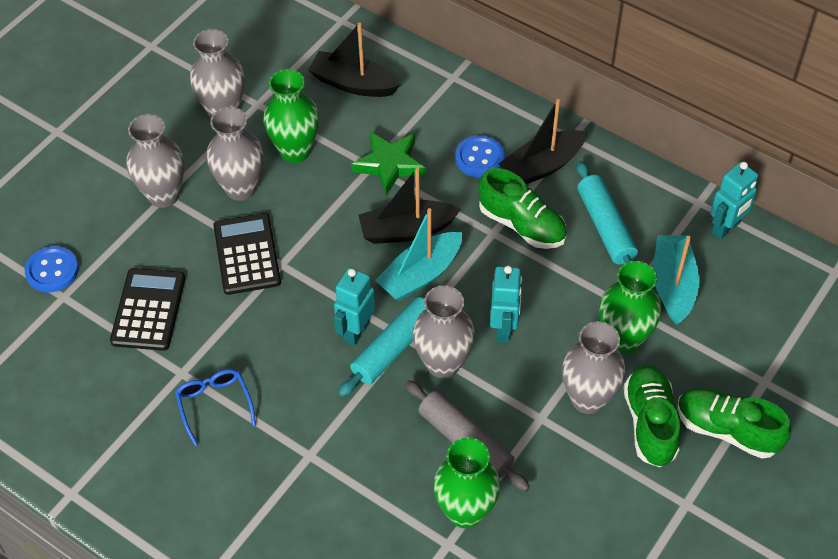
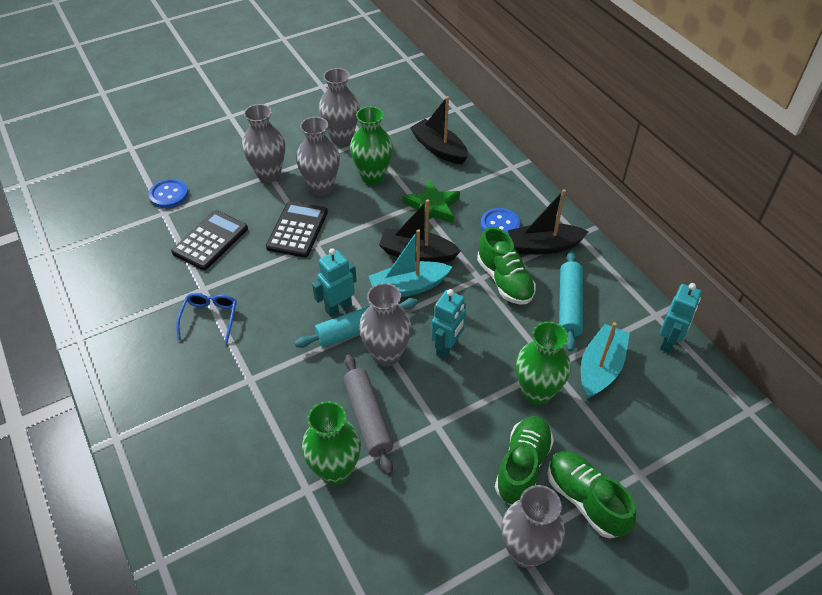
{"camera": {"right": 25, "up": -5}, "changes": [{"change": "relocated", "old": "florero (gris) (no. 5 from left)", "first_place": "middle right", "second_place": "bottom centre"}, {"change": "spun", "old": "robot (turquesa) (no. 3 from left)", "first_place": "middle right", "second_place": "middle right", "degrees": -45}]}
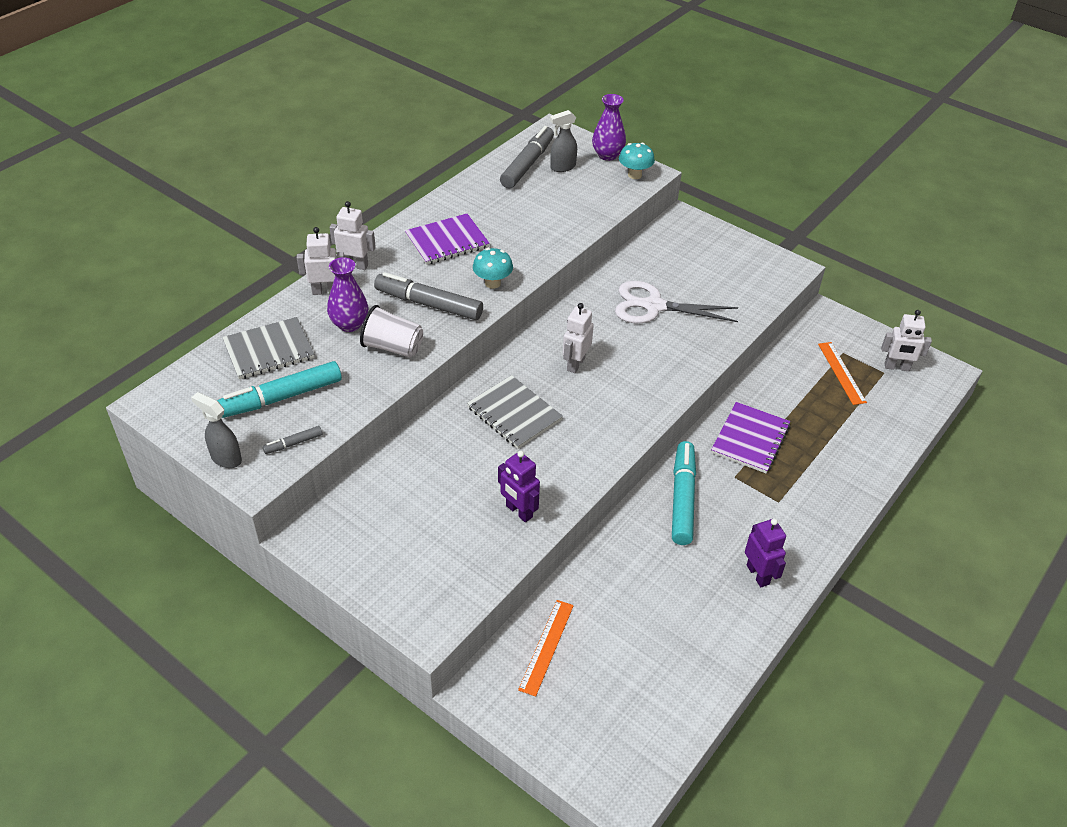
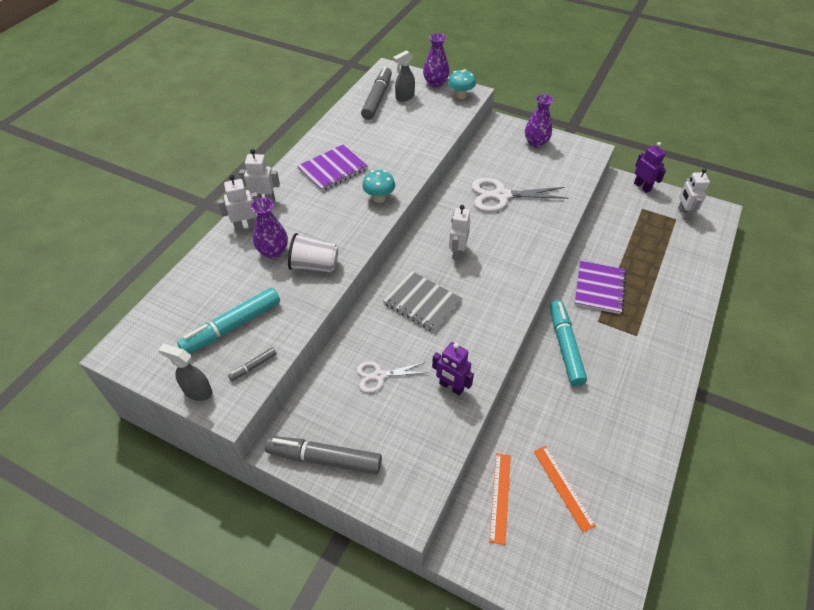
{"camera": {"right": -10, "up": 5}, "changes": [{"change": "relocated", "old": "rotulador (gris) (no. 2 from left)", "first_place": "centre", "second_place": "bottom centre"}, {"change": "appeared", "new": "tijeras (blanco) (no. 1 from left)", "second_place": "centre"}, {"change": "appeared", "new": "florero (morado) (no. 3 from left)", "second_place": "top centre"}, {"change": "relocated", "old": "regla (naranja) (no. 2 from left)", "first_place": "middle right", "second_place": "bottom right"}, {"change": "relocated", "old": "robot (morado) (no. 2 from left)", "first_place": "bottom right", "second_place": "top right"}, {"change": "spun", "old": "robot (blanco) (no. 4 from left)", "first_place": "middle right", "second_place": "top right", "degrees": 90}, {"change": "missing", "old": "cuaderno (gris) (no. 1 from left)", "first_place": "middle left"}]}
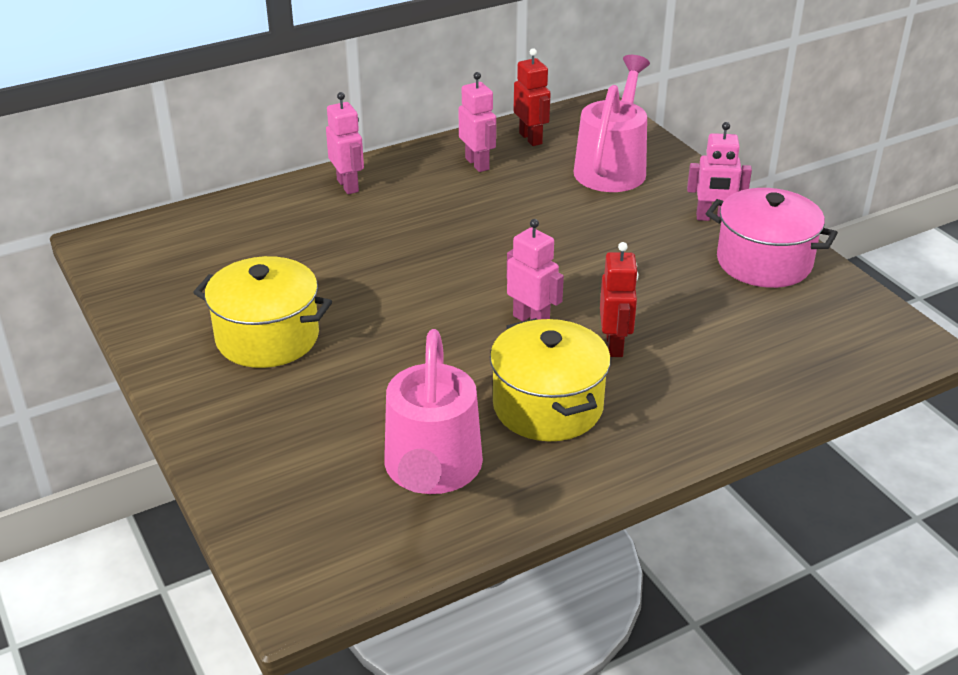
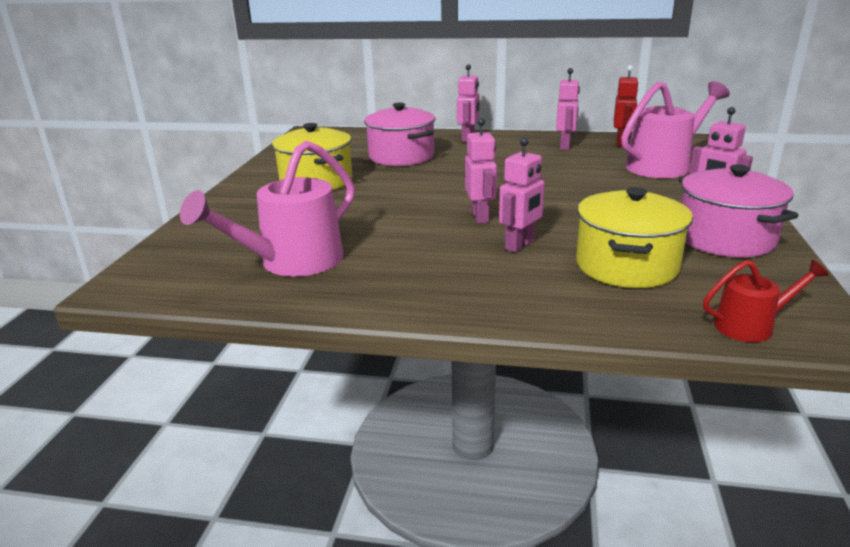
{"camera": {"right": 40, "up": -10}, "changes": [{"change": "appeared", "new": "olla (rosa) (no. 1 from left)", "second_place": "top centre"}, {"change": "colour", "old": "robot (rojo) (no. 2 from left)", "new": "robot (rosa) (no. 3 from left)", "first_place": "centre", "second_place": "centre"}, {"change": "relocated", "old": "olla (amarillo) (no. 2 from left)", "first_place": "centre", "second_place": "middle right"}, {"change": "appeared", "new": "regadera (rojo)", "second_place": "middle right"}]}
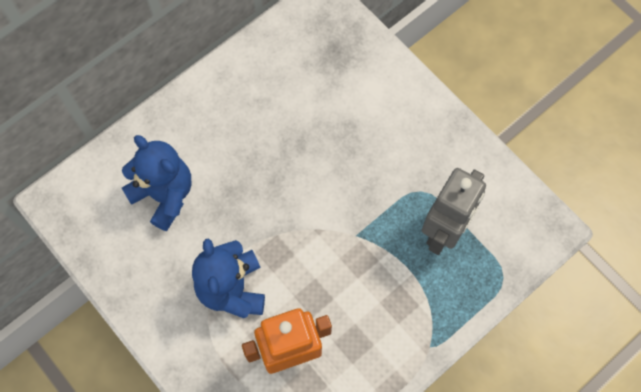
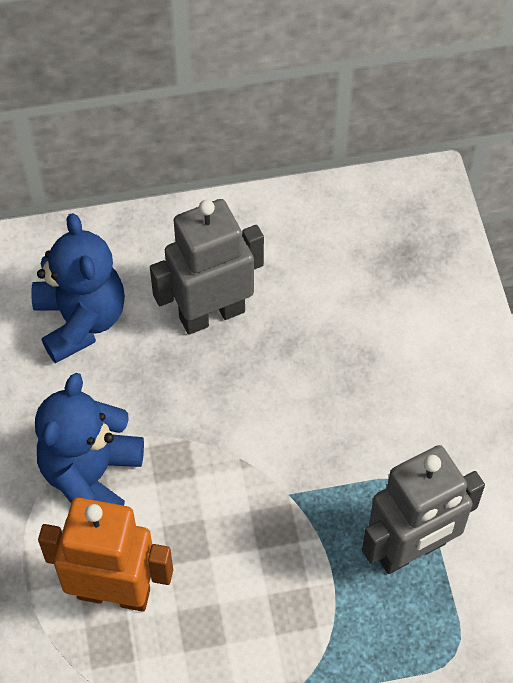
{"camera": {"right": 30, "up": -10}, "changes": [{"change": "appeared", "new": "robot (gris) (no. 1 from left)", "second_place": "centre"}]}
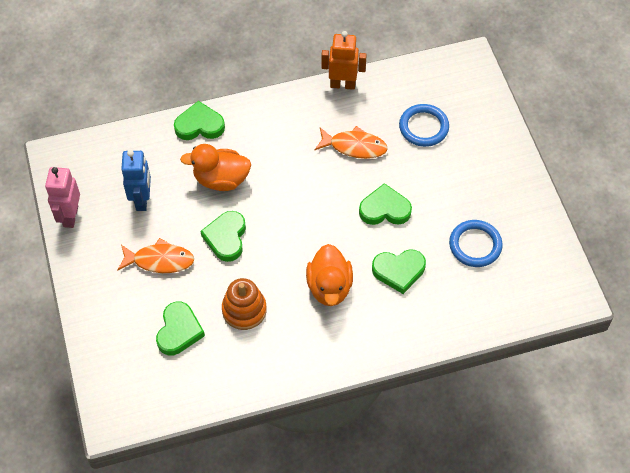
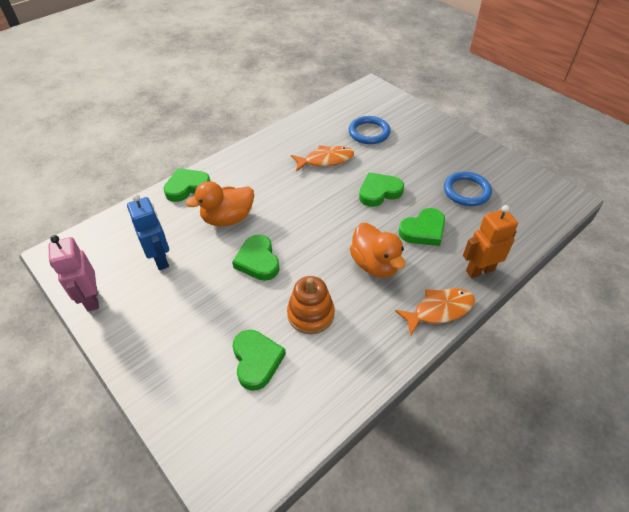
{"camera": {"right": -25, "up": -10}, "changes": [{"change": "relocated", "old": "pez (naranja) (no. 1 from left in the first image)", "new": "pez (naranja) (no. 2 from left)", "first_place": "middle left", "second_place": "middle right"}, {"change": "relocated", "old": "robot (naranja)", "first_place": "top centre", "second_place": "middle right"}]}
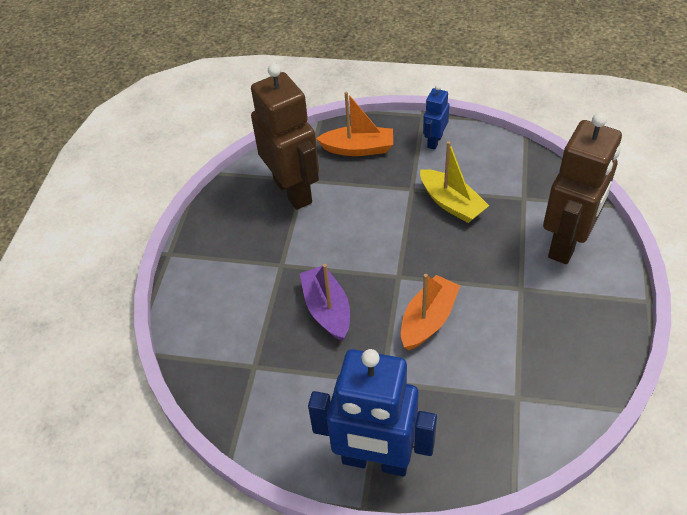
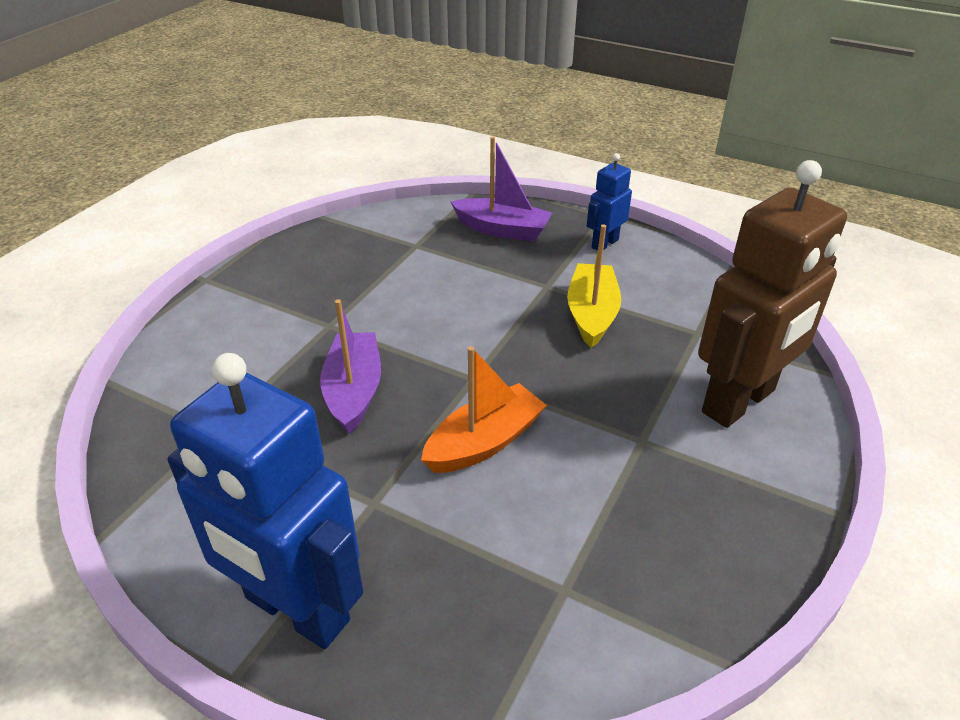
{"camera": {"right": 15, "up": -10}, "changes": [{"change": "colour", "old": "barco (naranja) (no. 1 from left)", "new": "barco (morado) (no. 2 from left)", "first_place": "top centre", "second_place": "top centre"}, {"change": "spun", "old": "barco (amarillo)", "first_place": "centre", "second_place": "centre", "degrees": -150}, {"change": "missing", "old": "robot (marrón) (no. 1 from left)", "first_place": "top centre"}]}
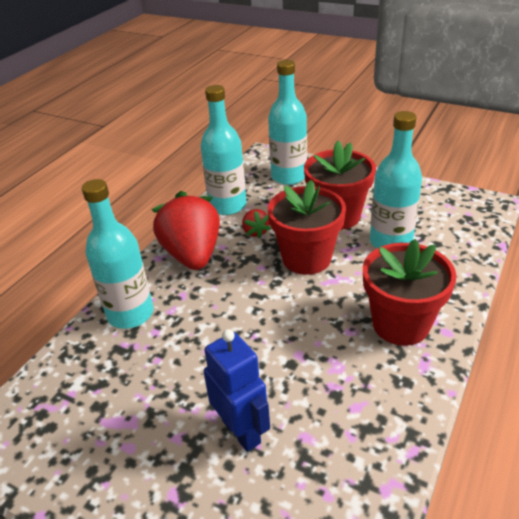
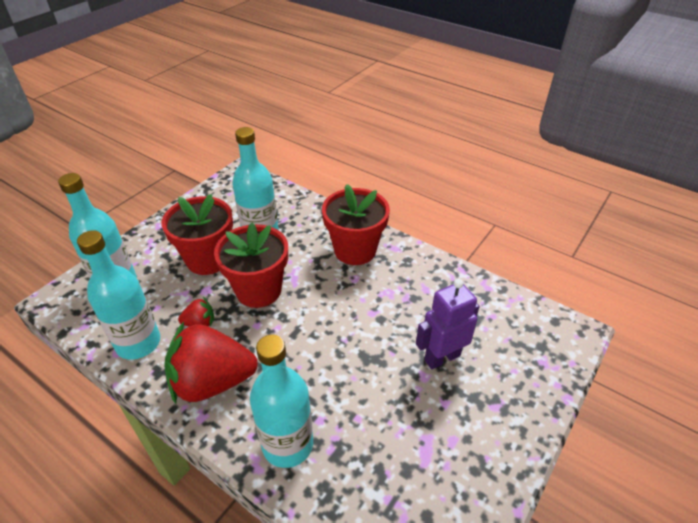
{"camera": {"right": -85, "up": 5}, "changes": [{"change": "colour", "old": "robot (azul)", "new": "robot (morado)", "first_place": "bottom centre", "second_place": "centre"}]}
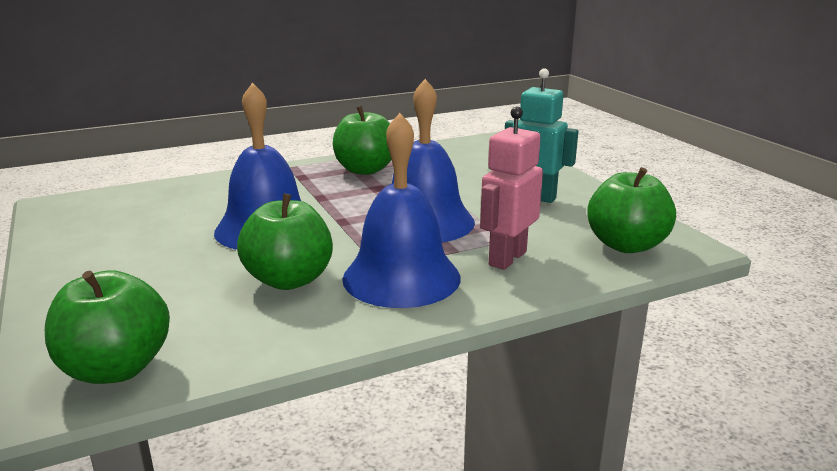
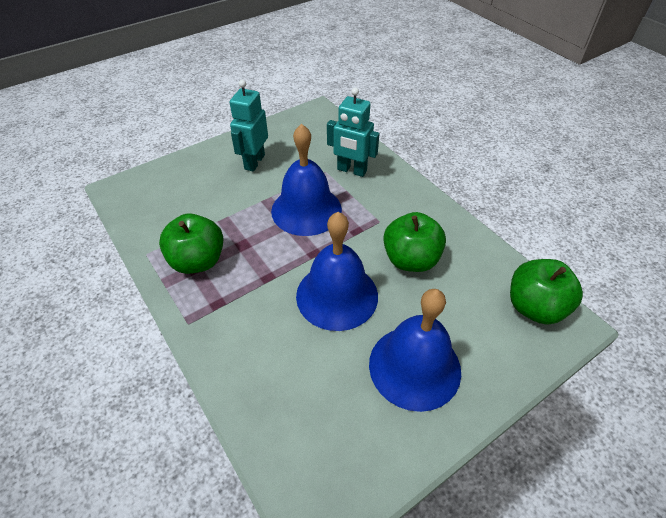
{"camera": {"right": -100, "up": 25}, "changes": [{"change": "colour", "old": "robot (rosa)", "new": "robot (turquesa) (no. 2 from left)", "first_place": "centre", "second_place": "top centre"}, {"change": "relocated", "old": "campana (azul) (no. 2 from left in the first image)", "new": "campana (azul) (no. 3 from left)", "first_place": "centre", "second_place": "bottom centre"}, {"change": "missing", "old": "manzana (verde) (no. 4 from left)", "first_place": "middle right"}]}
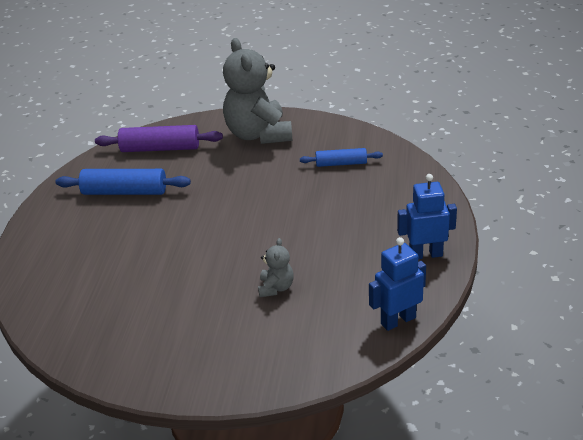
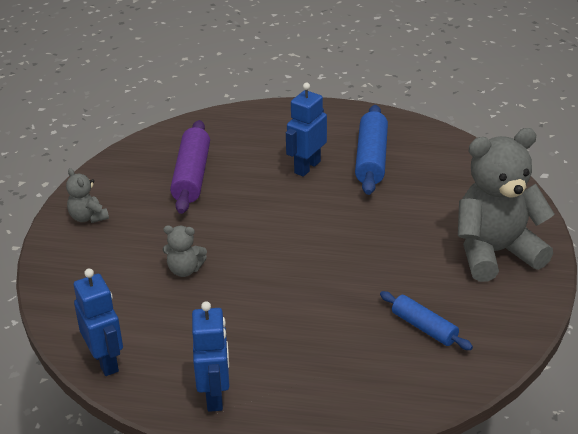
{"camera": {"right": 90, "up": 0}, "changes": [{"change": "appeared", "new": "osito (gris) (no. 1 from left)", "second_place": "middle left"}, {"change": "relocated", "old": "rodillo (morado)", "first_place": "top left", "second_place": "middle left"}, {"change": "appeared", "new": "robot (azul) (no. 3 from left)", "second_place": "top centre"}, {"change": "spun", "old": "rodillo (azul) (no. 2 from left)", "first_place": "centre", "second_place": "bottom right", "degrees": -45}]}
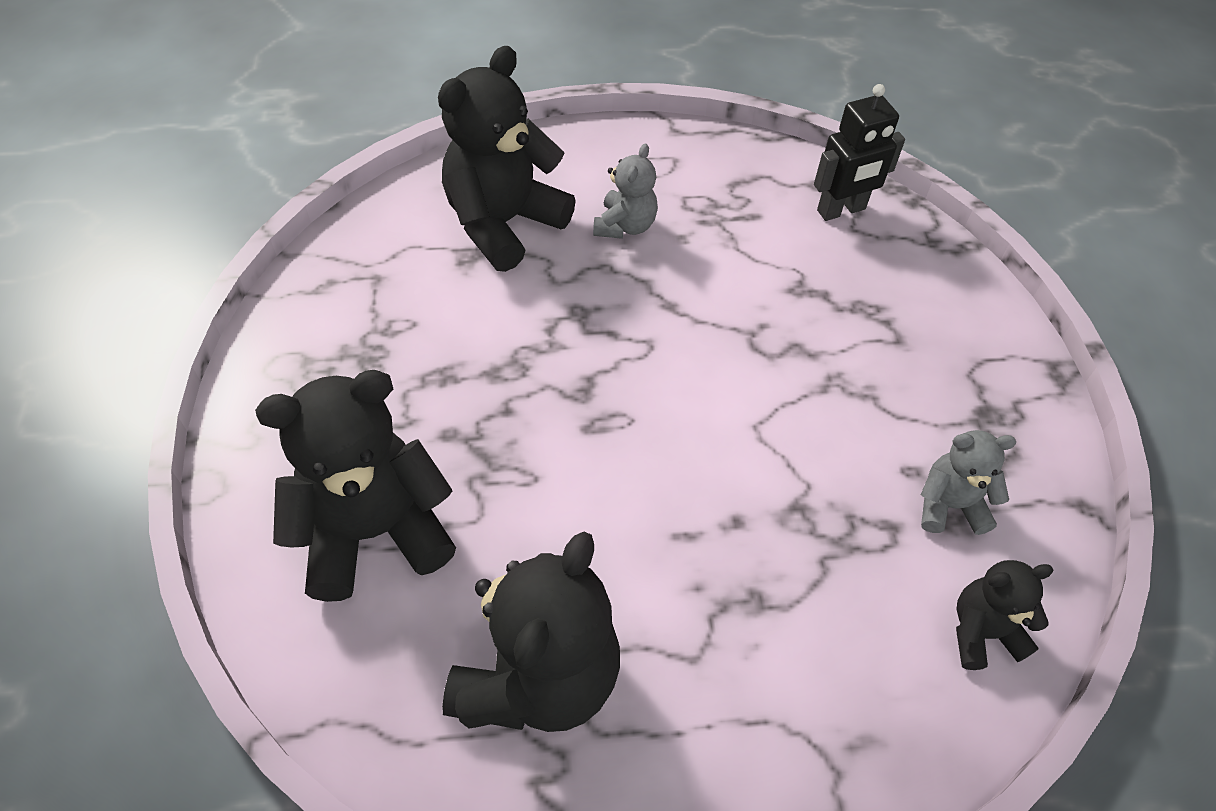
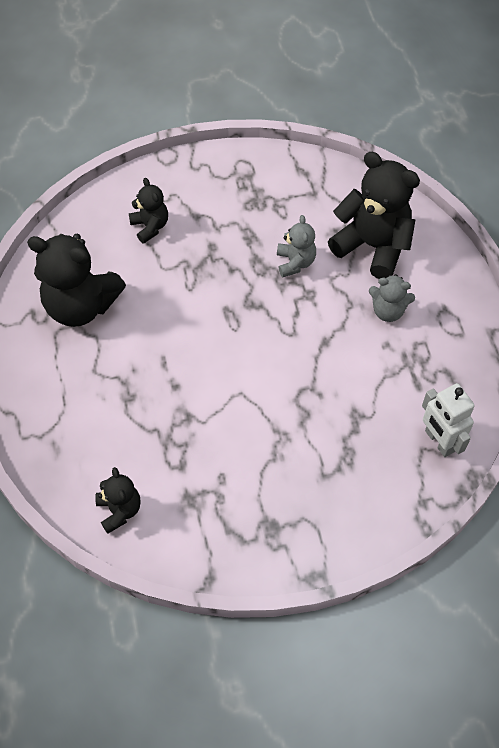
{"camera": {"right": 85, "up": 5}, "changes": [{"change": "size", "old": "osito (negro) (no. 1 from left in the first image)", "first_place": "middle left", "second_place": "top left", "factor": 0.52}, {"change": "relocated", "old": "osito (gris) (no. 2 from left in the first image)", "new": "osito (gris) (no. 1 from left)", "first_place": "middle right", "second_place": "top centre"}, {"change": "colour", "old": "robot (negro)", "new": "robot (blanco)", "first_place": "top right", "second_place": "middle right"}]}
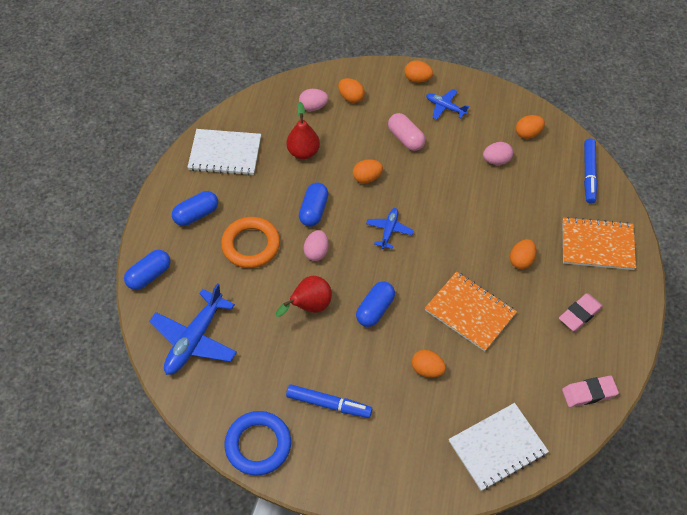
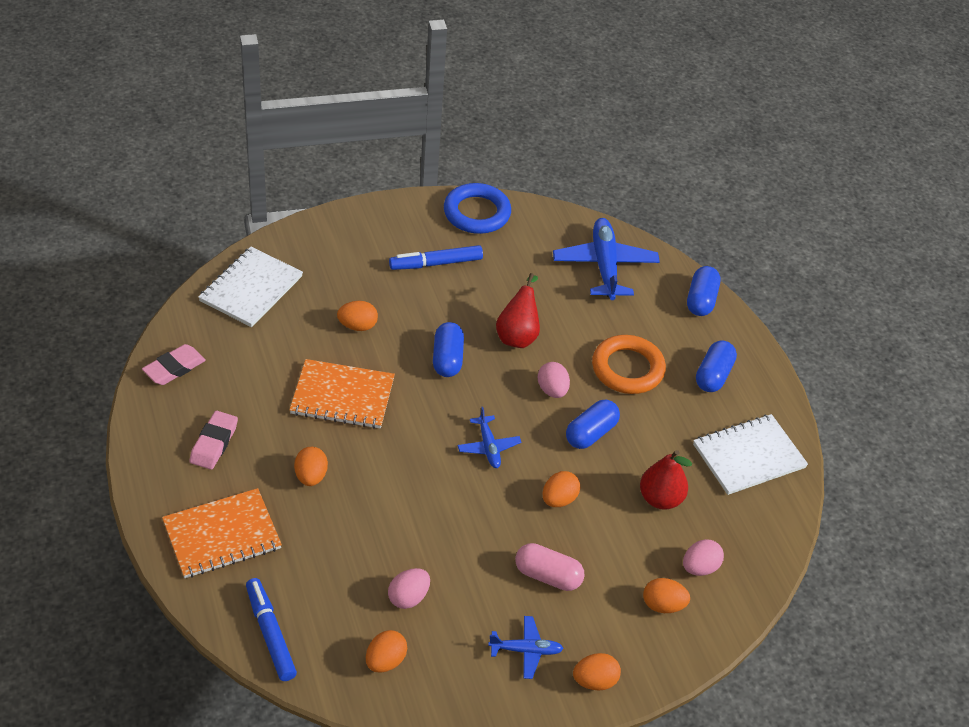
{"camera": {"right": 145, "up": -10}, "changes": [{"change": "spun", "old": "cápsula (azul) (no. 3 from left in the first image)", "first_place": "centre", "second_place": "centre", "degrees": 60}]}
